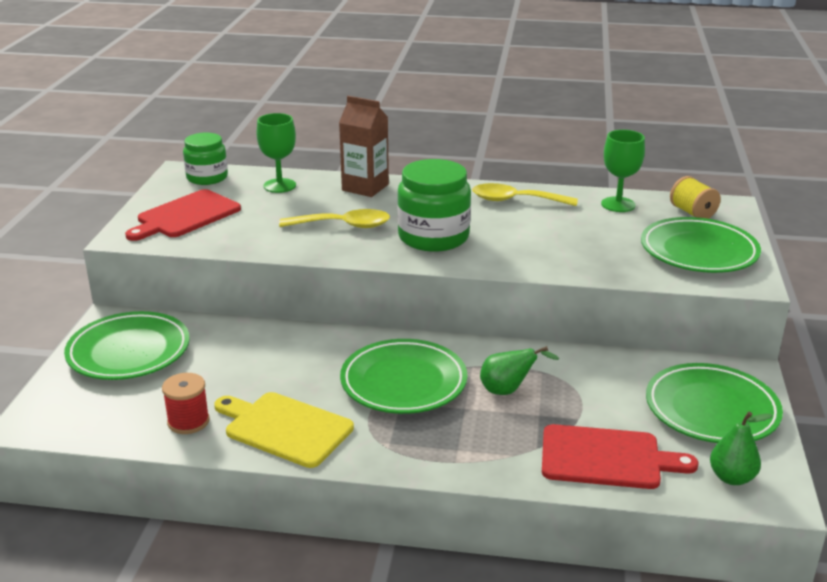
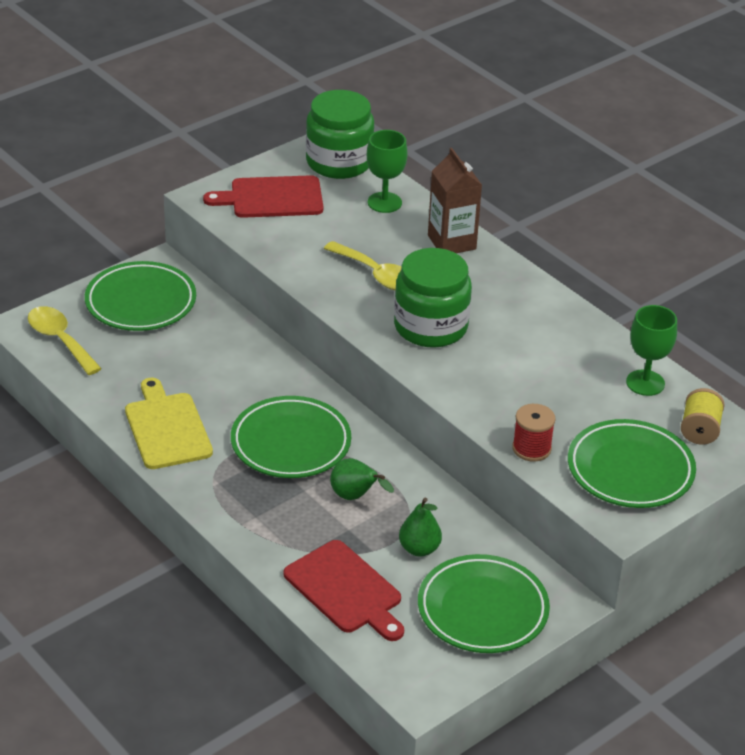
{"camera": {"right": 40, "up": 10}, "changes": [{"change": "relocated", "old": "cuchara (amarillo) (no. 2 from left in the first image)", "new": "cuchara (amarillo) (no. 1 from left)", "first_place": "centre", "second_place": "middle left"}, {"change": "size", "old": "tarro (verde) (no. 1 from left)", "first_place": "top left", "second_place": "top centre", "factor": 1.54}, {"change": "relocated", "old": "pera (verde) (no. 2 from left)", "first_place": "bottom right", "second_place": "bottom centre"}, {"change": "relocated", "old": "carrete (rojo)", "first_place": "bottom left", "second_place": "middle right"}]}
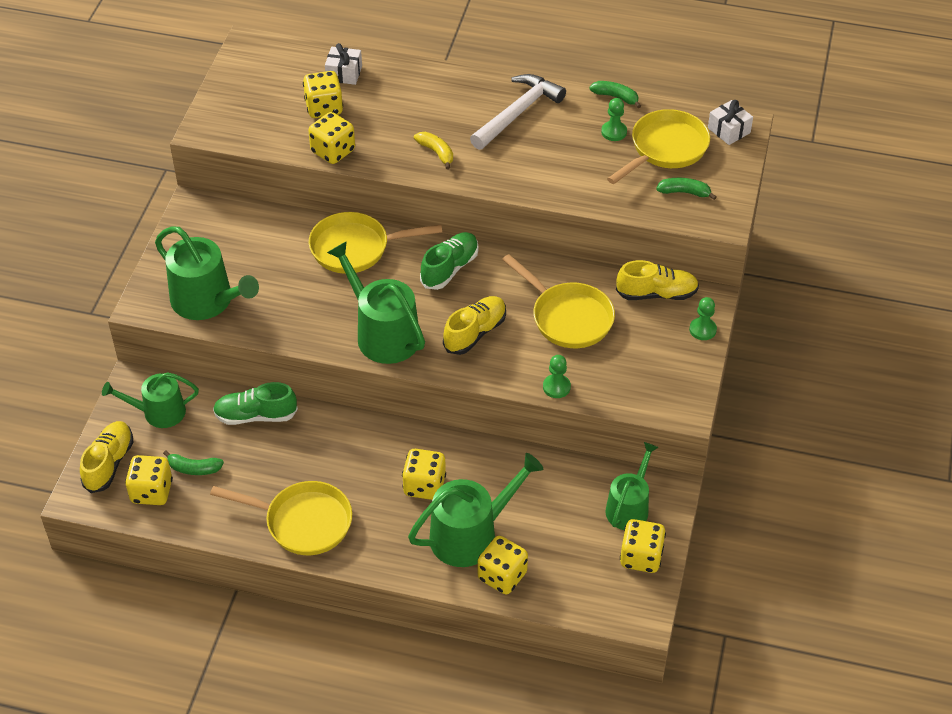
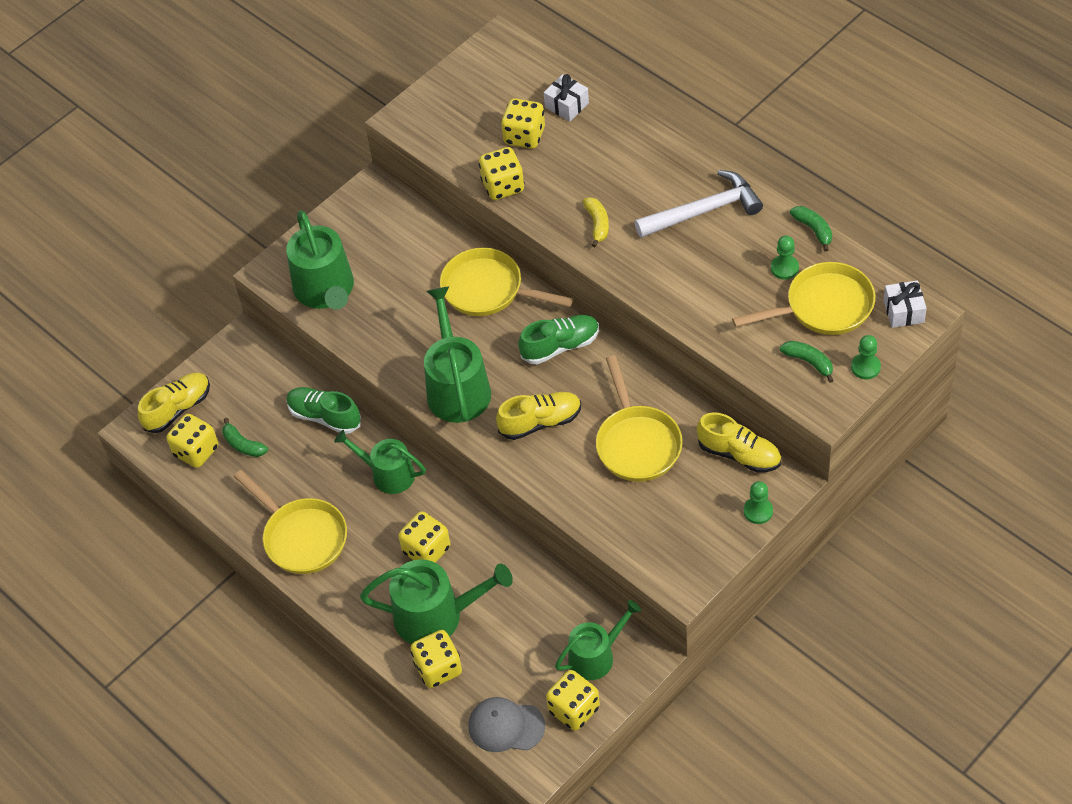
{"camera": {"right": 35, "up": 5}, "changes": [{"change": "relocated", "old": "regadera (verde) (no. 1 from left in the first image)", "new": "regadera (verde) (no. 2 from left)", "first_place": "middle left", "second_place": "centre"}, {"change": "appeared", "new": "gorra (gris)", "second_place": "bottom centre"}, {"change": "relocated", "old": "peón (verde) (no. 1 from left in the first image)", "new": "peón (verde) (no. 3 from left)", "first_place": "centre", "second_place": "middle right"}]}
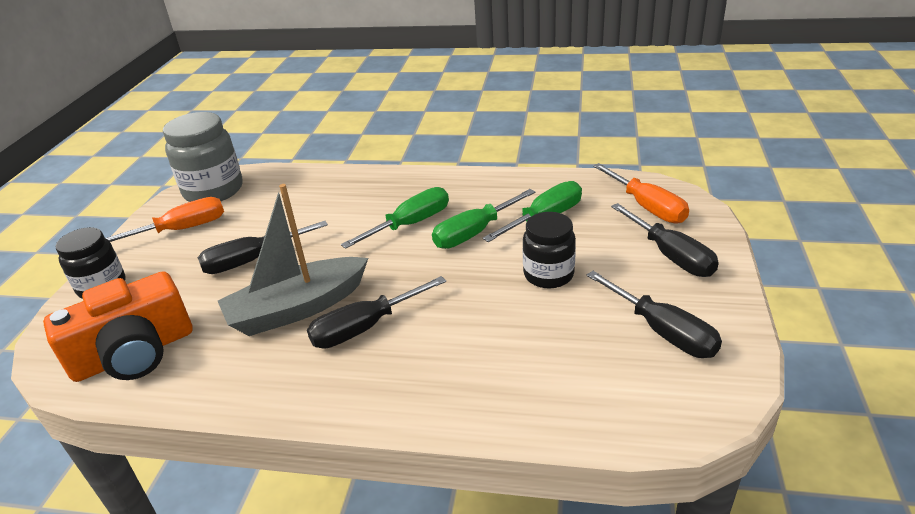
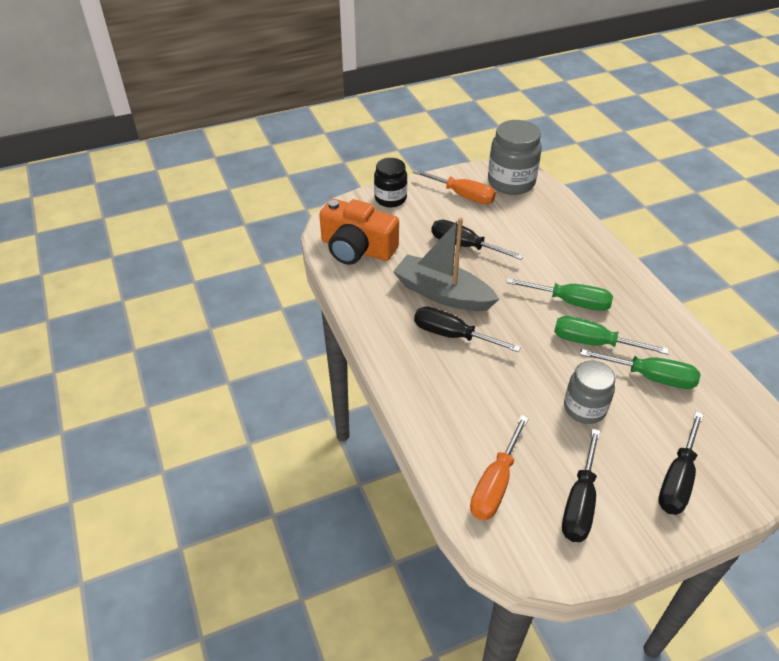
{"camera": {"right": 55, "up": 10}, "changes": [{"change": "relocated", "old": "destornillador (naranja) (no. 2 from left)", "first_place": "middle right", "second_place": "bottom centre"}, {"change": "colour", "old": "tarro (negro) (no. 2 from left)", "new": "tarro (gris) (no. 2 from left)", "first_place": "centre", "second_place": "middle right"}]}
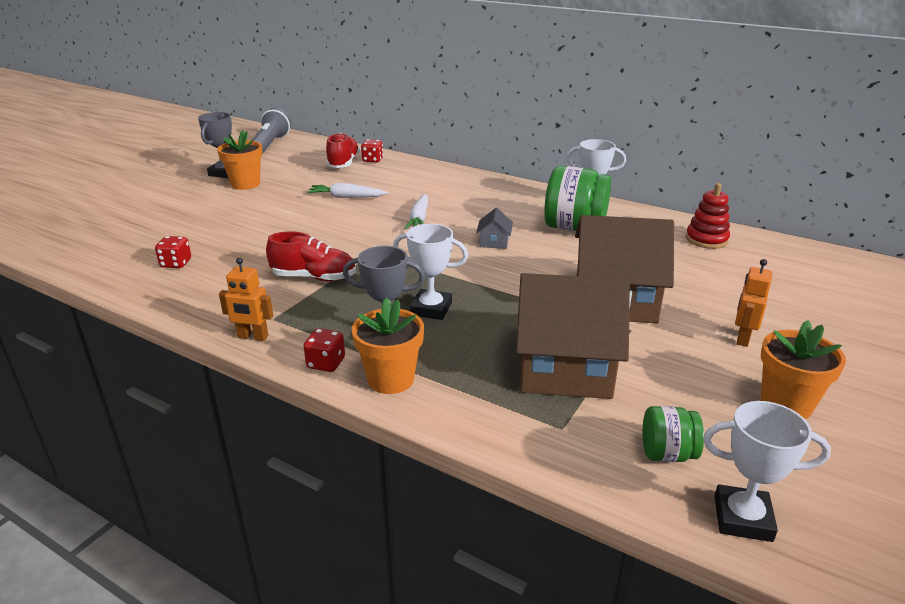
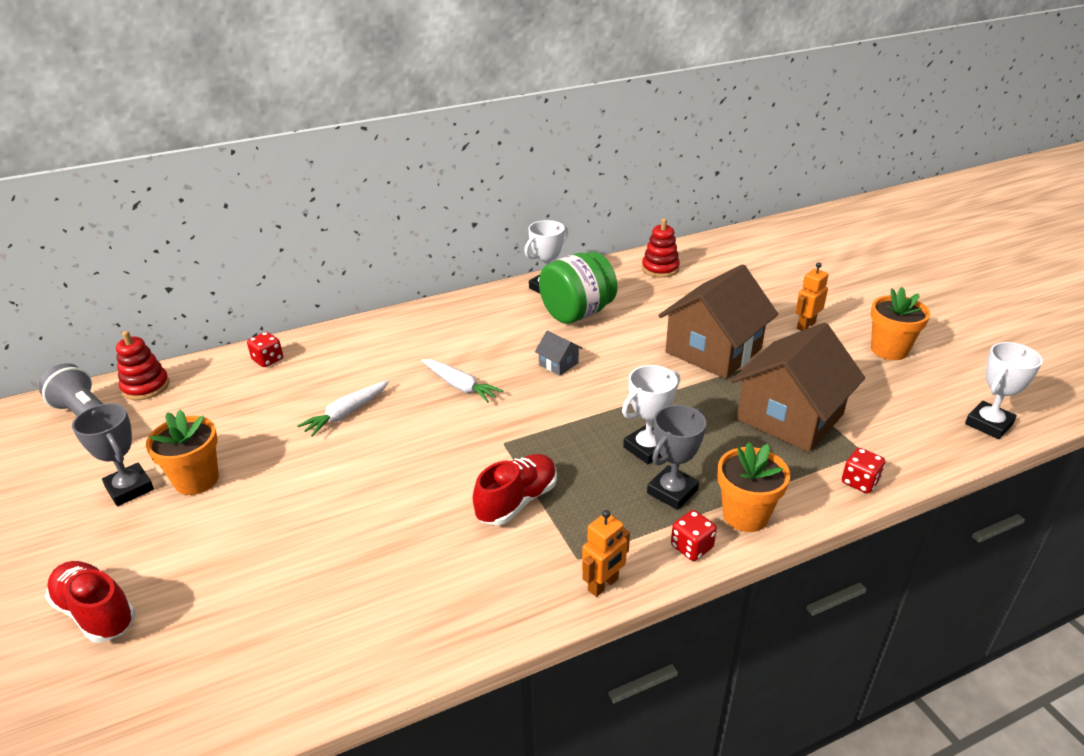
{"camera": {"right": -55, "up": 5}, "changes": [{"change": "relocated", "old": "zapato (rojo) (no. 2 from left in the first image)", "new": "zapato (rojo) (no. 1 from left)", "first_place": "top centre", "second_place": "bottom left"}, {"change": "appeared", "new": "juguete apilable (rojo) (no. 1 from left)", "second_place": "middle left"}, {"change": "spun", "old": "robot (naranja) (no. 2 from left)", "first_place": "middle right", "second_place": "middle right", "degrees": 75}, {"change": "relocated", "old": "dado (rojo) (no. 1 from left in the first image)", "new": "dado (rojo) (no. 3 from left)", "first_place": "middle left", "second_place": "middle right"}, {"change": "missing", "old": "tarro (verde) (no. 2 from left)", "first_place": "bottom right"}]}
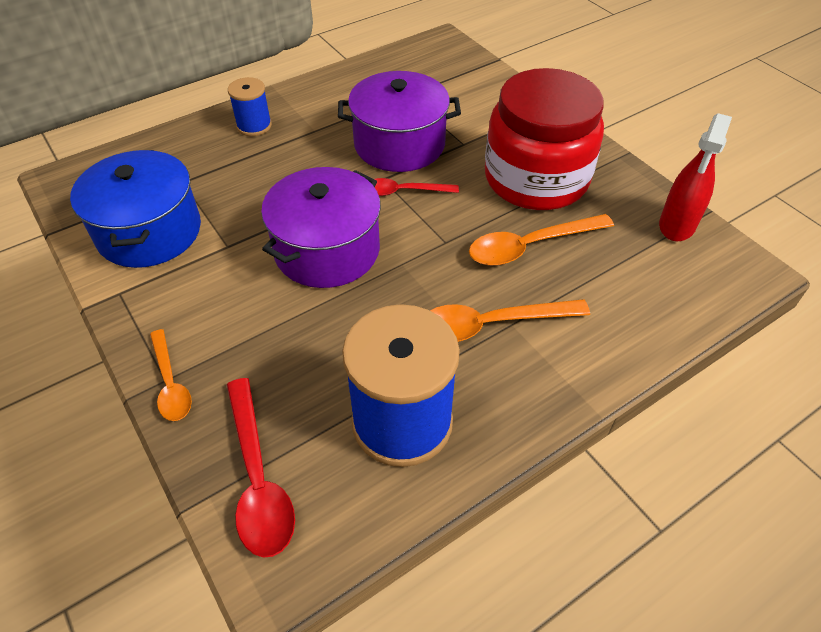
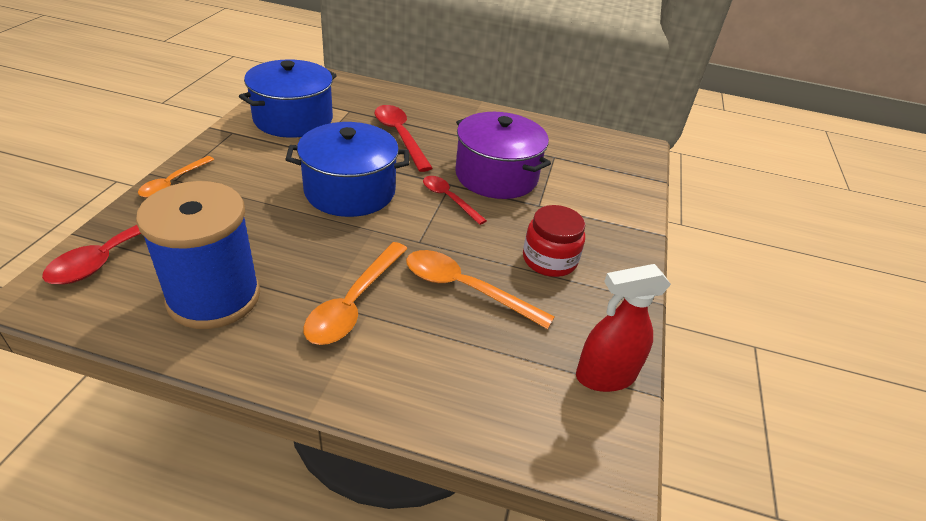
{"camera": {"right": 45, "up": -10}, "changes": [{"change": "colour", "old": "olla (morado) (no. 1 from left)", "new": "olla (azul) (no. 2 from left)", "first_place": "centre", "second_place": "top centre"}, {"change": "spun", "old": "cuchara (naranja) (no. 2 from left)", "first_place": "centre", "second_place": "centre", "degrees": -105}, {"change": "appeared", "new": "cuchara (rojo) (no. 2 from left)", "second_place": "top centre"}, {"change": "size", "old": "tarro (rojo)", "first_place": "top centre", "second_place": "centre", "factor": 0.52}, {"change": "missing", "old": "carrete (azul) (no. 1 from left)", "first_place": "top left"}]}
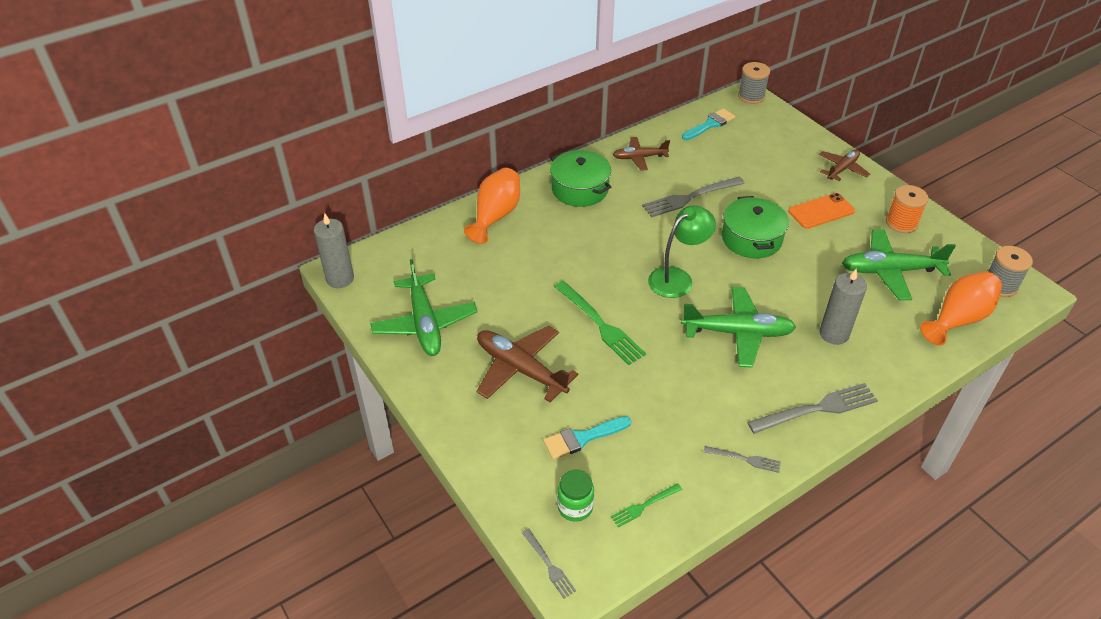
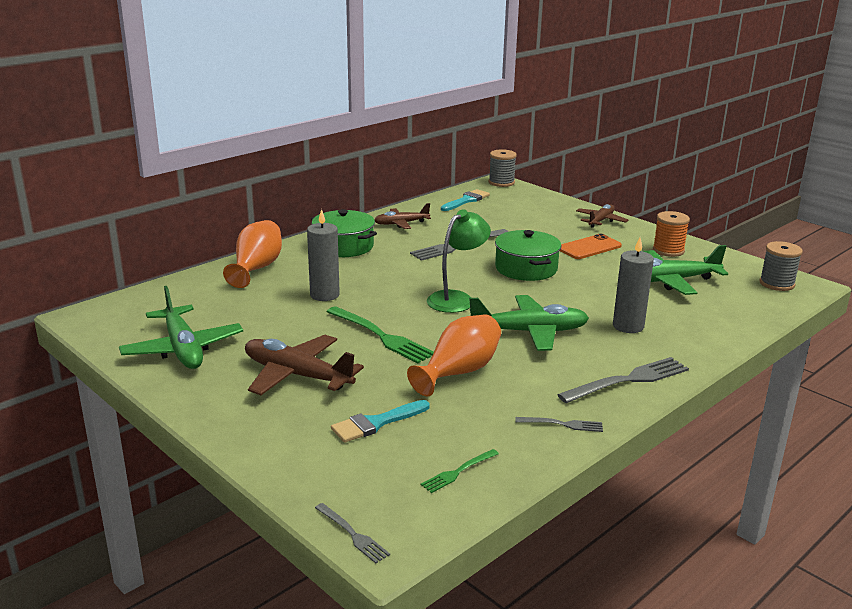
{"camera": {"right": -10, "up": -20}, "changes": [{"change": "relocated", "old": "vela (gris) (no. 1 from left)", "first_place": "middle left", "second_place": "centre"}, {"change": "relocated", "old": "florero (naranja) (no. 2 from left)", "first_place": "middle right", "second_place": "centre"}, {"change": "missing", "old": "tarro (verde)", "first_place": "bottom centre"}]}
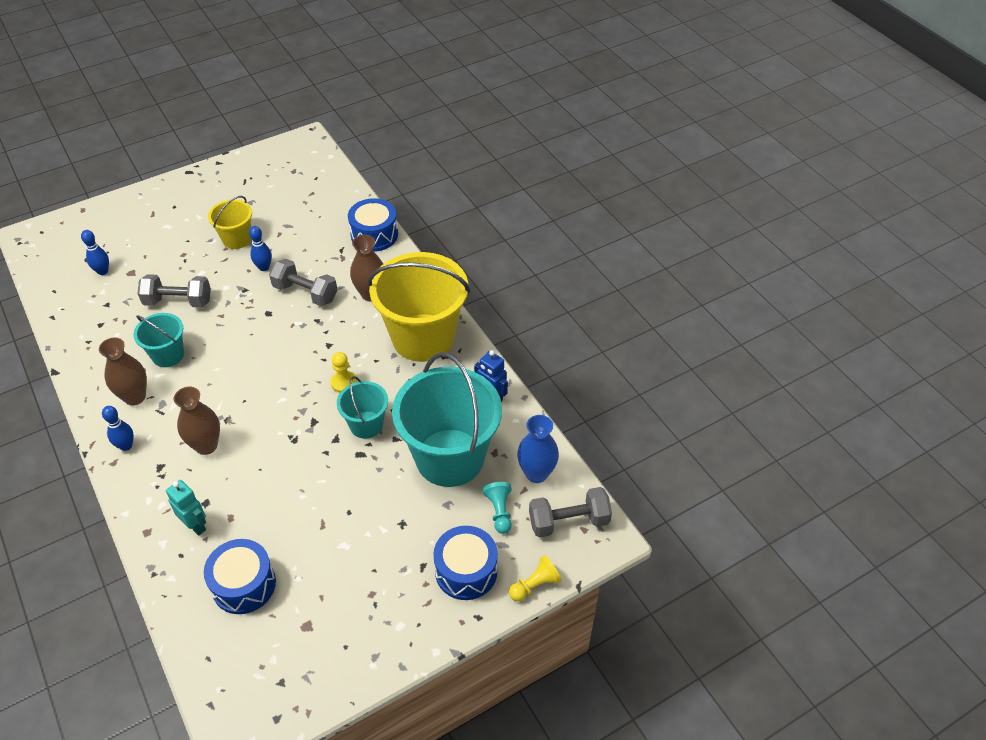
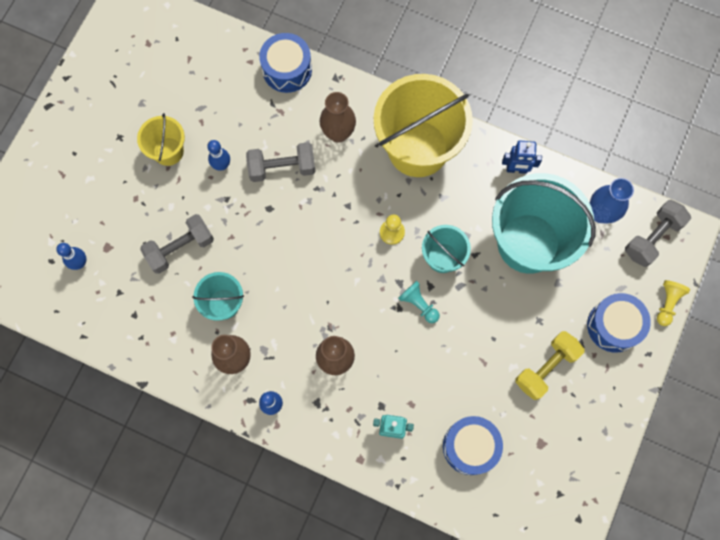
{"camera": {"right": -35, "up": 25}, "changes": [{"change": "relocated", "old": "peón (turquesa)", "first_place": "bottom centre", "second_place": "centre"}, {"change": "appeared", "new": "mancuerna (amarillo)", "second_place": "bottom right"}]}
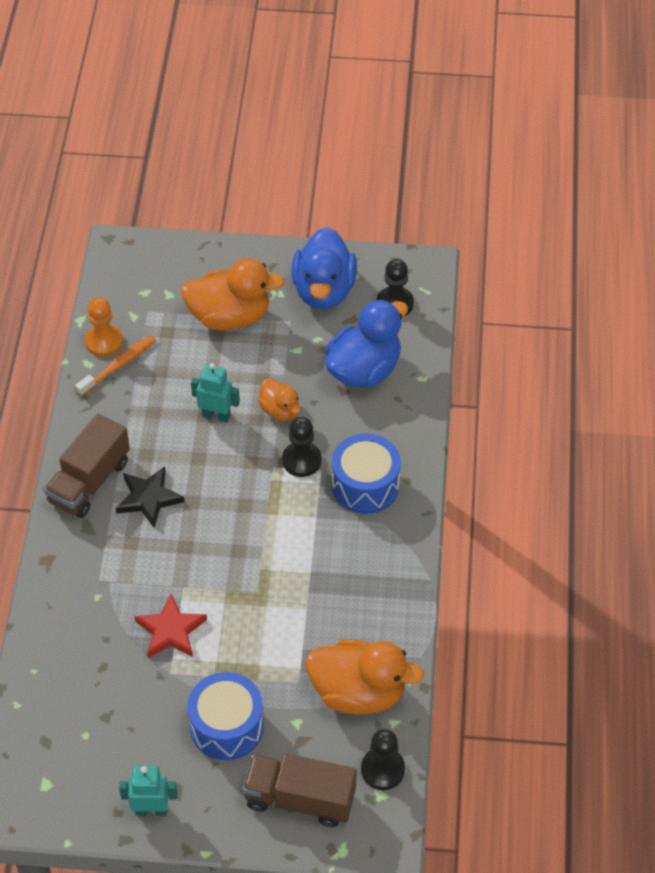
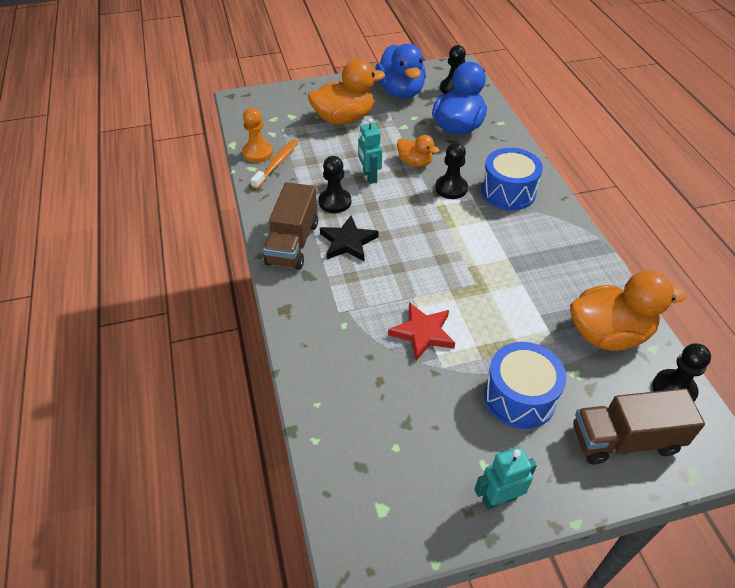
{"camera": {"right": -20, "up": -5}, "changes": [{"change": "appeared", "new": "peón (negro) (no. 1 from left)", "second_place": "top centre"}, {"change": "spun", "old": "robot (turquesa) (no. 2 from left in the first image)", "first_place": "middle left", "second_place": "top centre", "degrees": -105}]}
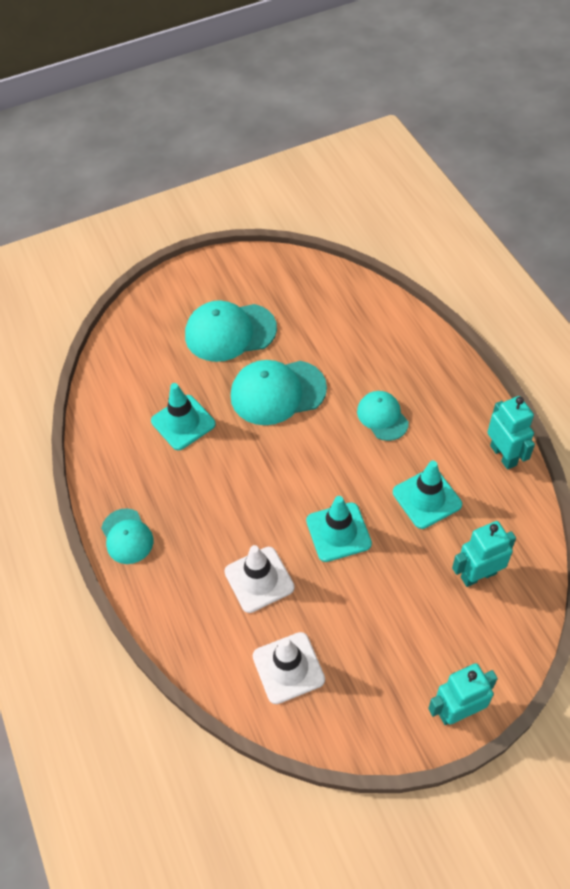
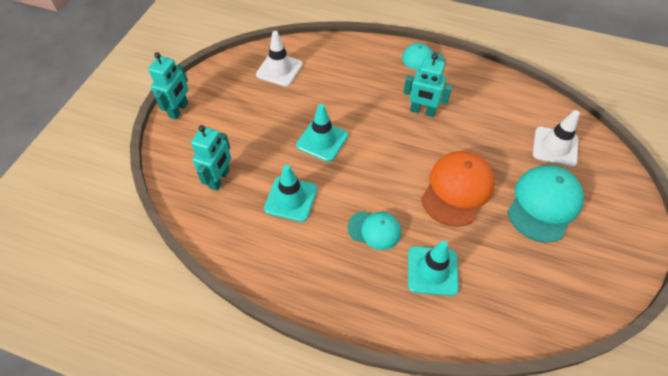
{"camera": {"right": 130, "up": 0}, "changes": [{"change": "relocated", "old": "robot (turquesa) (no. 3 from left)", "first_place": "middle right", "second_place": "top centre"}, {"change": "relocated", "old": "cono de tráfico (turquesa) (no. 1 from left in the first image)", "new": "cono de tráfico (turquesa) (no. 3 from left)", "first_place": "middle left", "second_place": "bottom centre"}, {"change": "colour", "old": "gorra (turquesa) (no. 3 from left)", "new": "gorra (naranja)", "first_place": "centre", "second_place": "middle right"}, {"change": "relocated", "old": "cono de tráfico (blanco) (no. 1 from left in the first image)", "new": "cono de tráfico (blanco) (no. 2 from left)", "first_place": "centre", "second_place": "middle right"}]}
